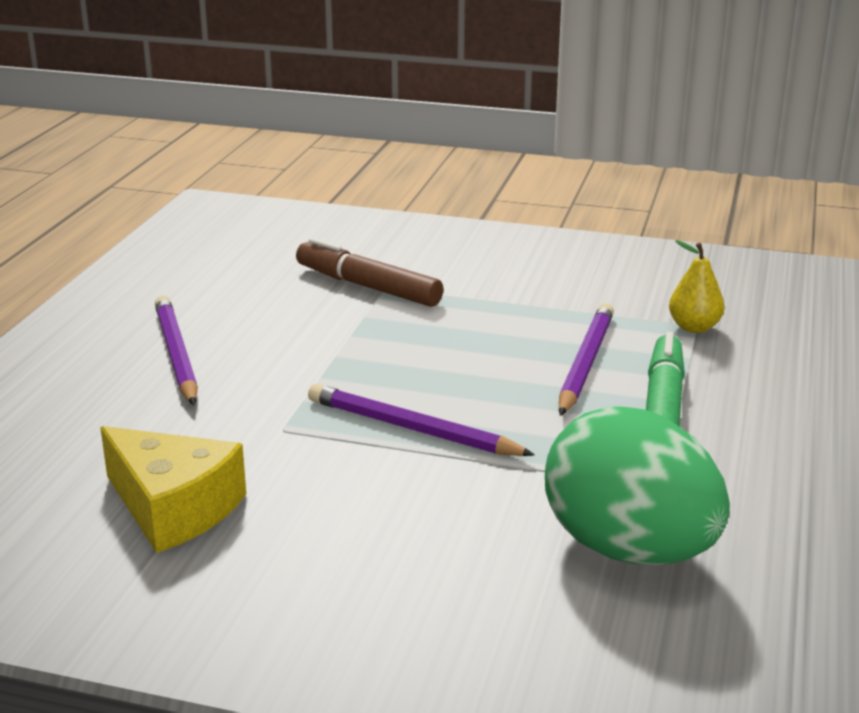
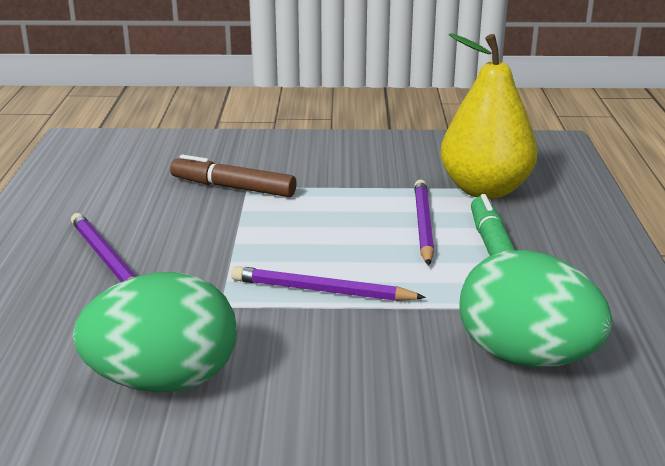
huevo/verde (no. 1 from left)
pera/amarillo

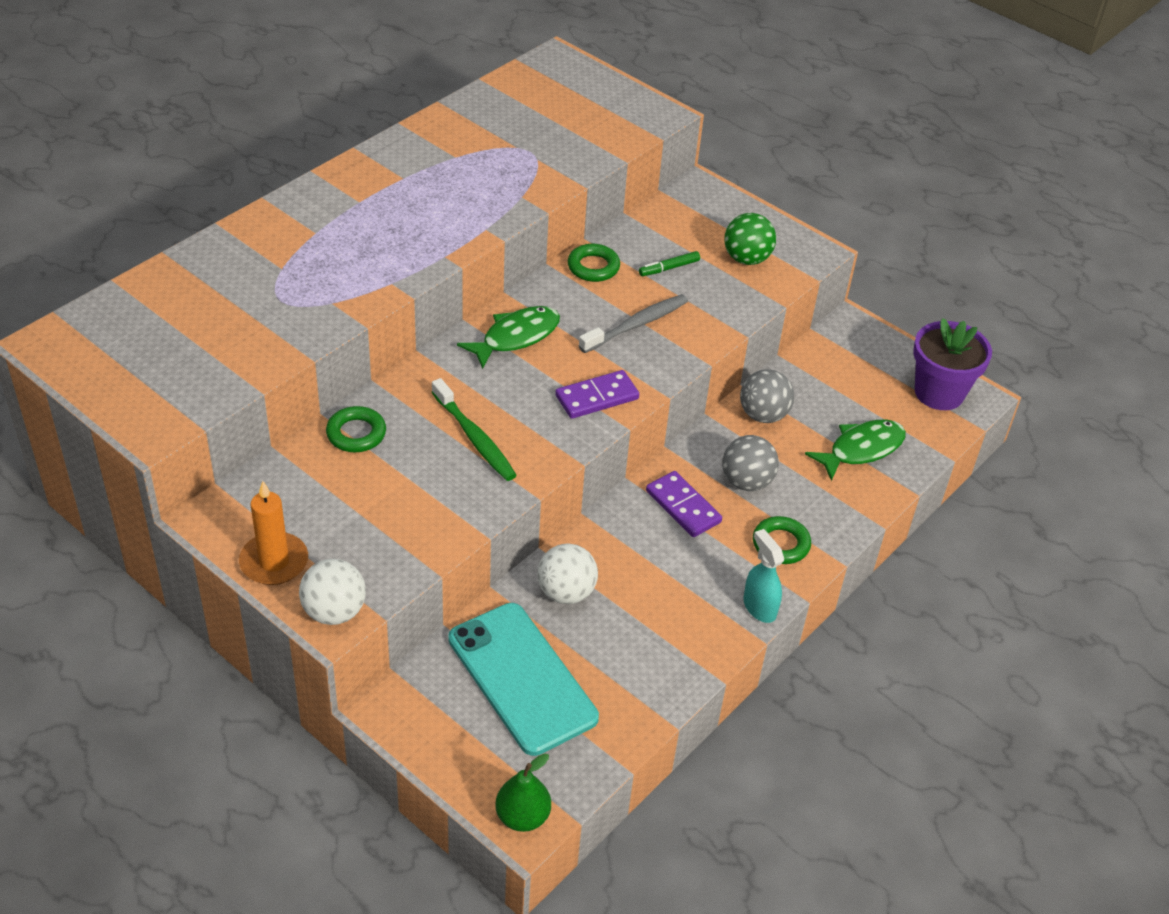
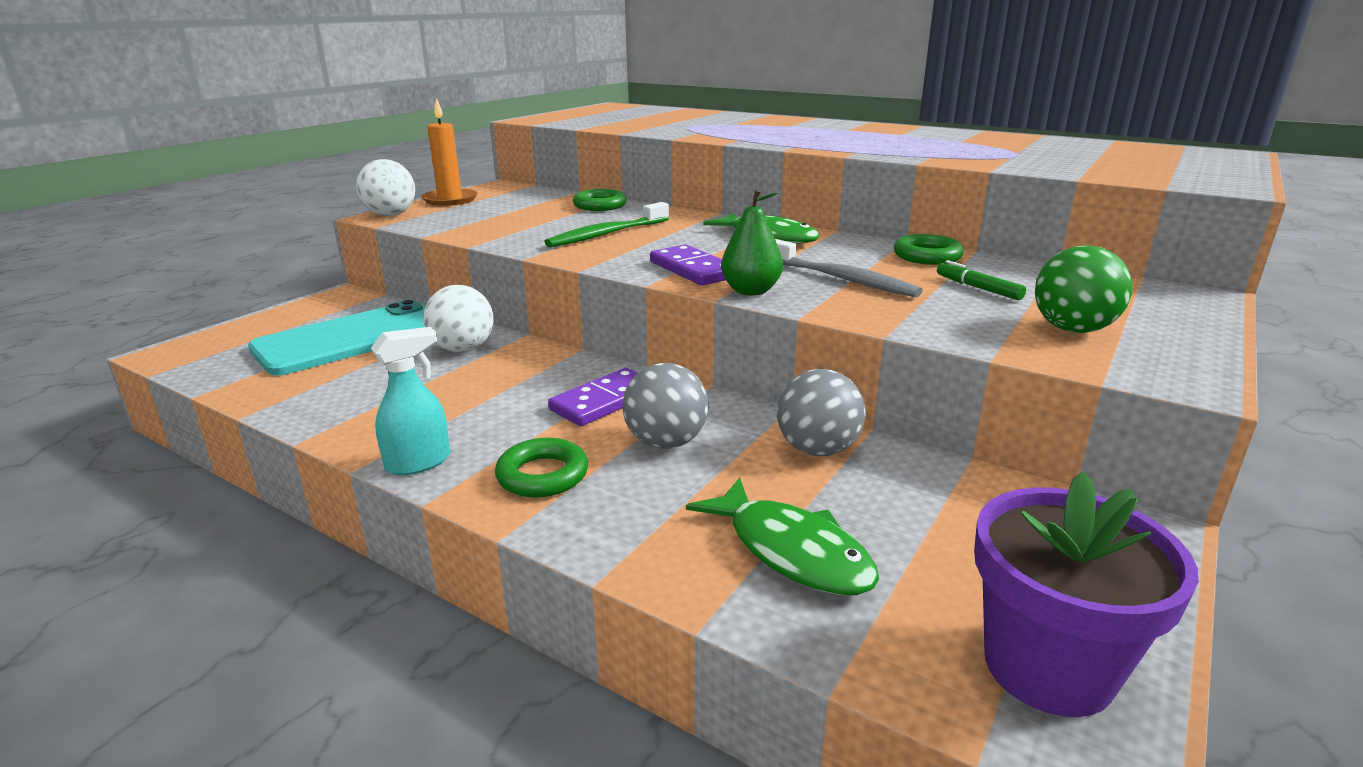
pera/verde

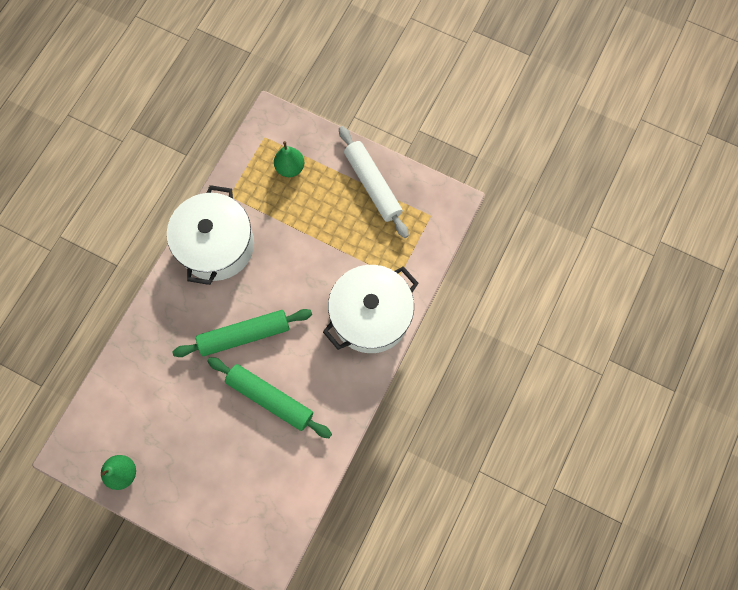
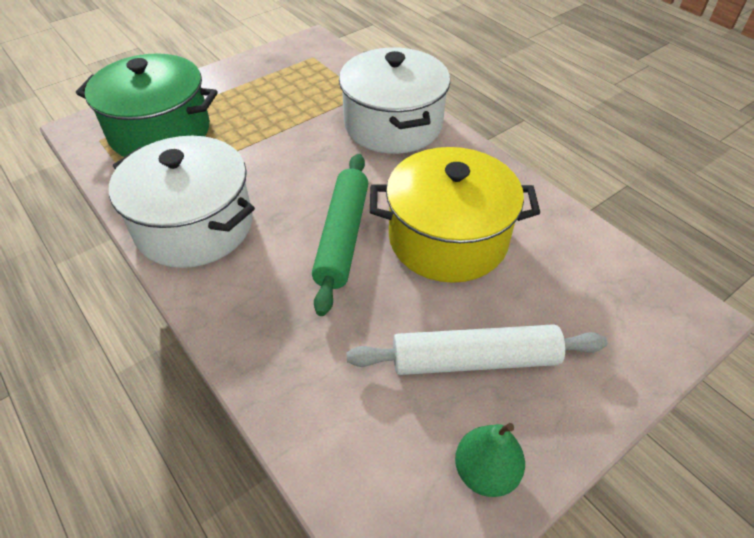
olla/verde
rodillo/blanco
olla/amarillo

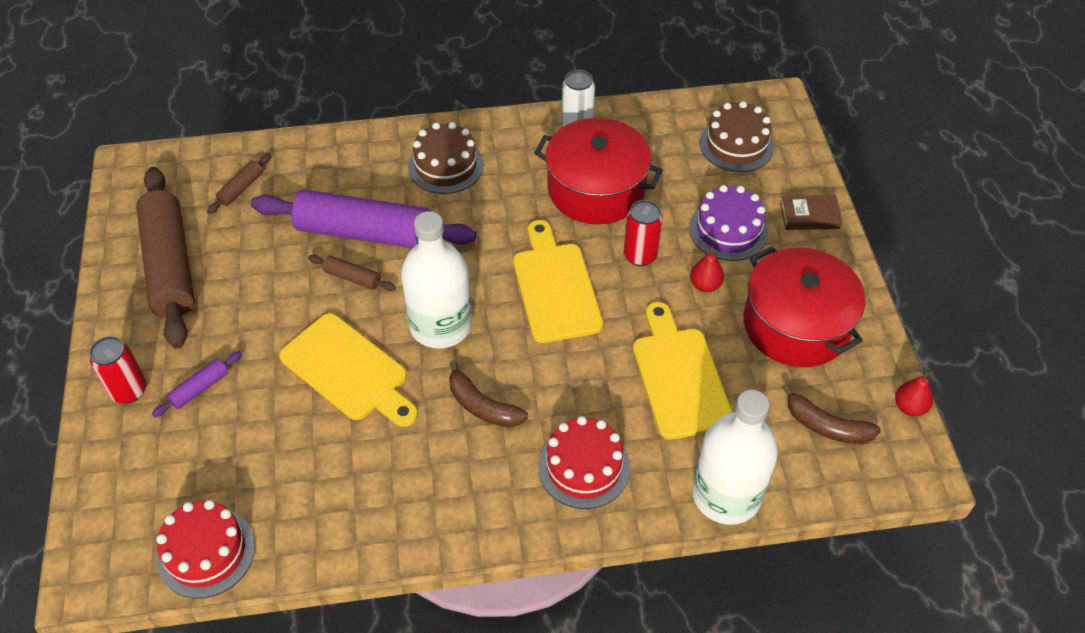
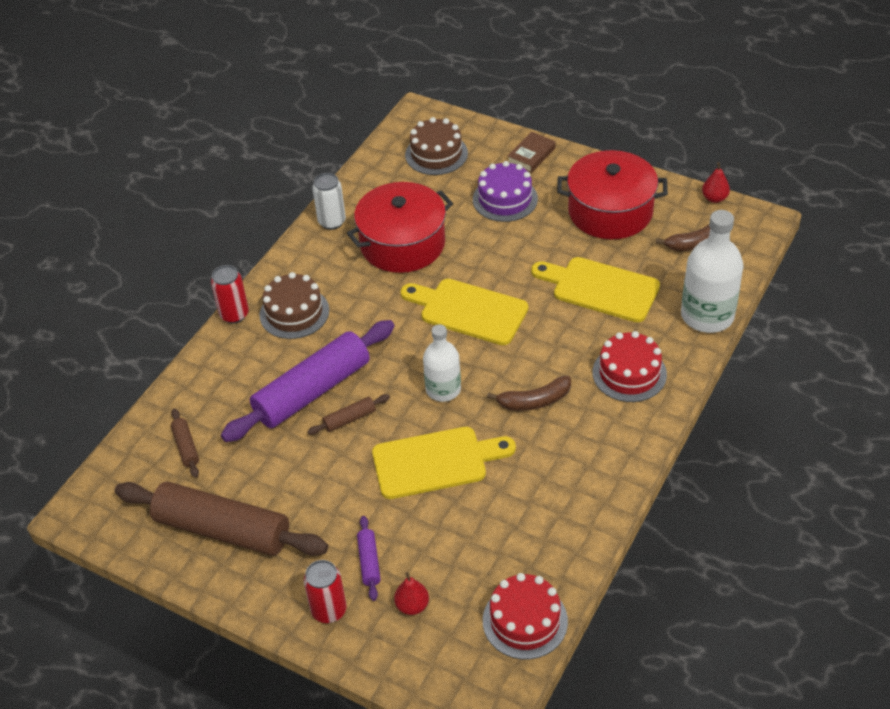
lata/rojo (no. 1 from left)
pera/rojo (no. 1 from left)
botella/blanco (no. 1 from left)

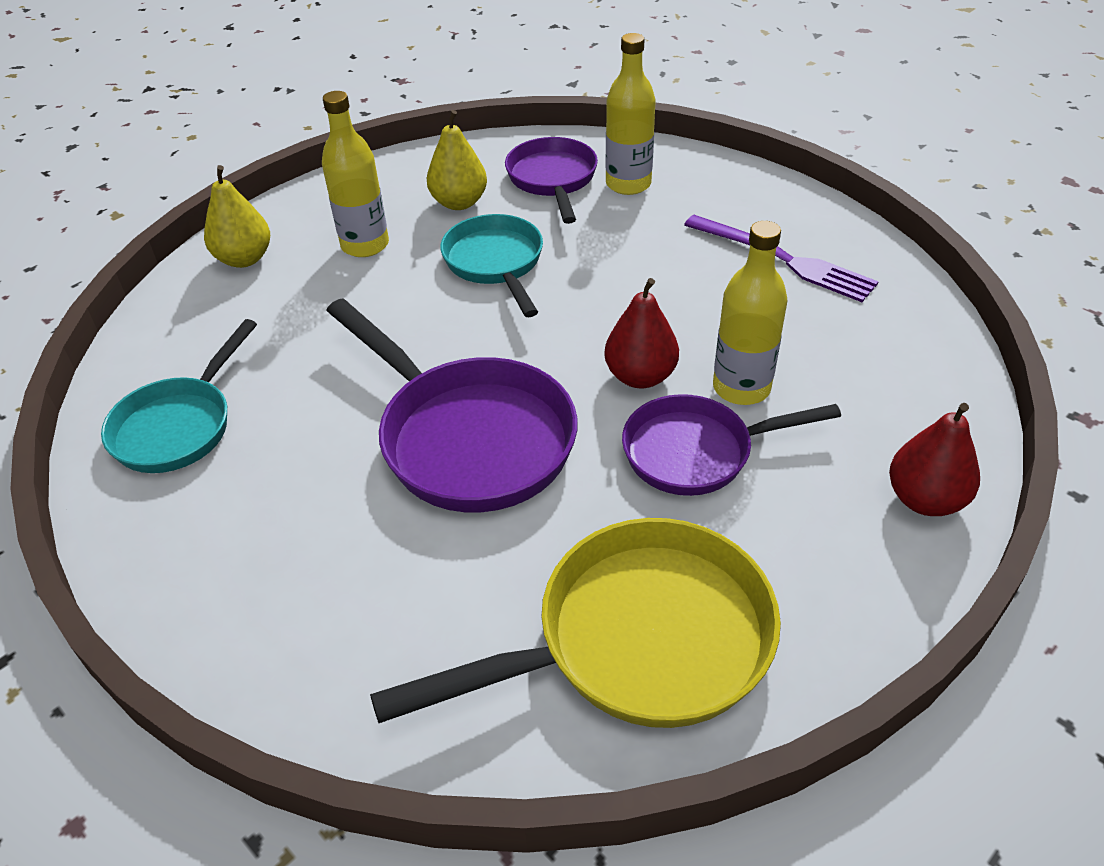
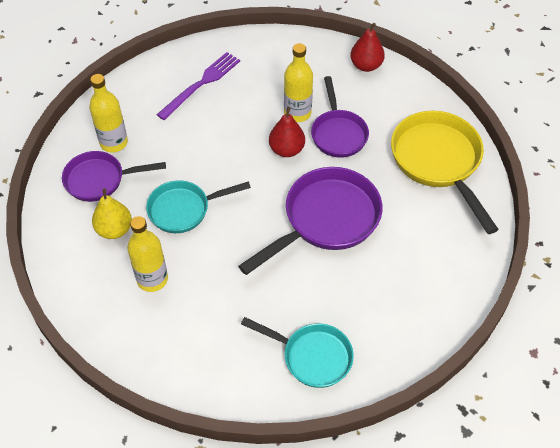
pera/amarillo (no. 1 from left in the first image)

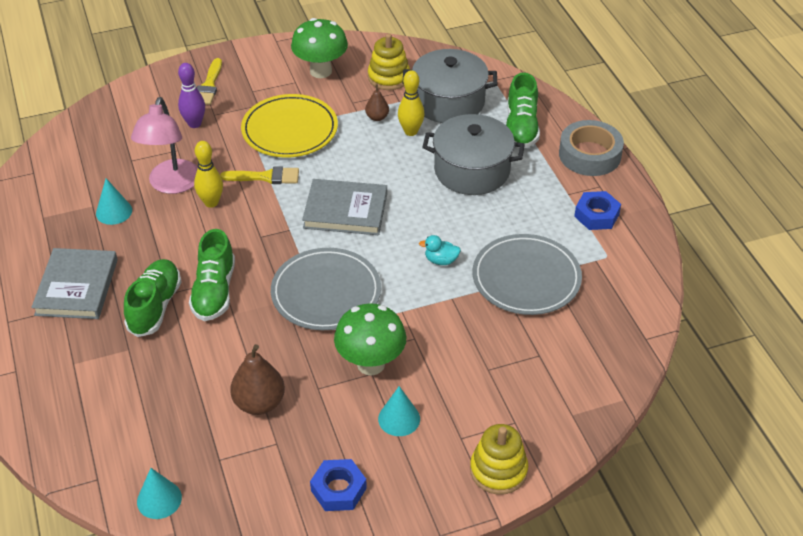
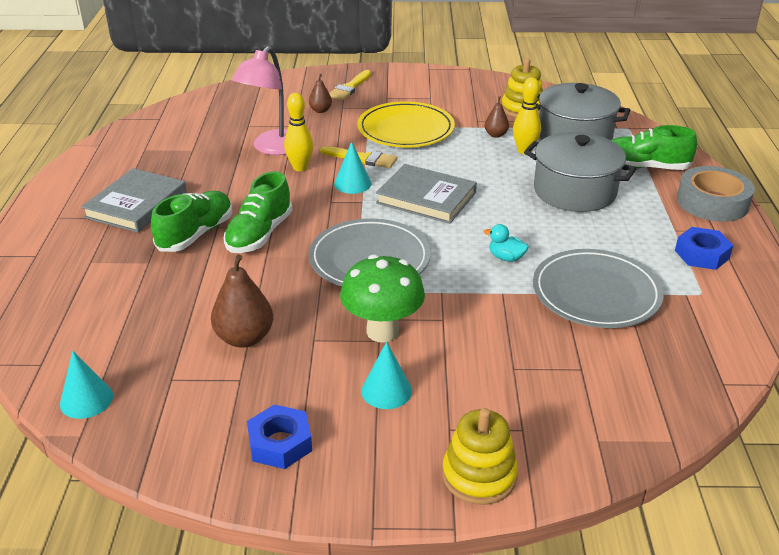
pera/marrón (no. 2 from left)
cono/turquesa (no. 2 from left)
zapato/verde (no. 3 from left)
seta/verde (no. 1 from left in the first image)

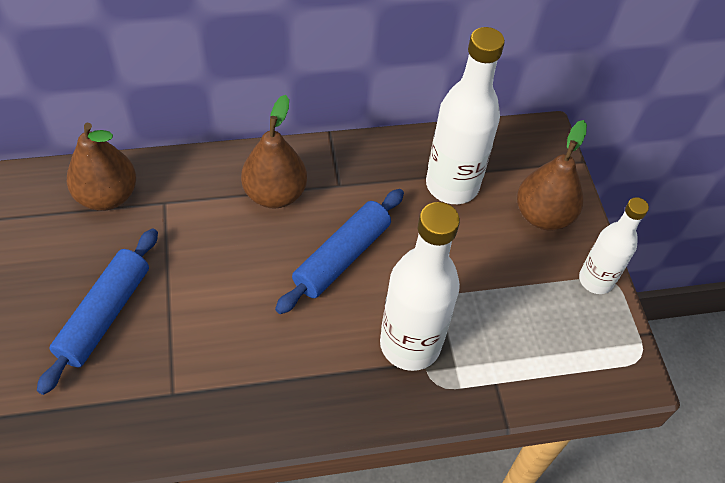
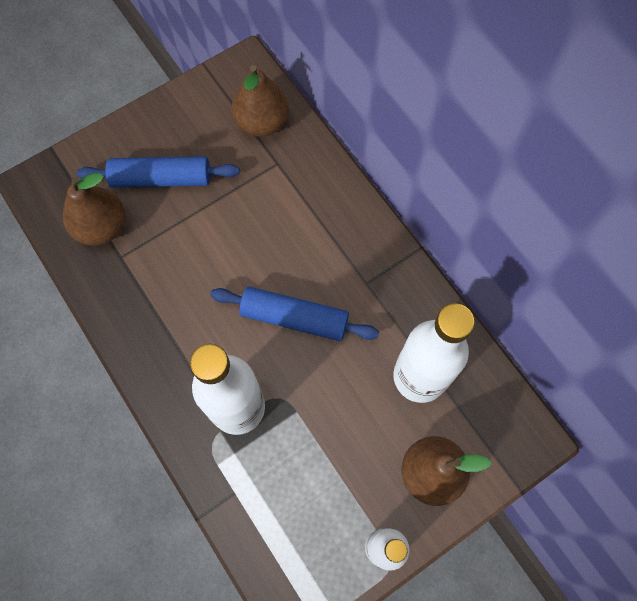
pera/marrón (no. 1 from left)

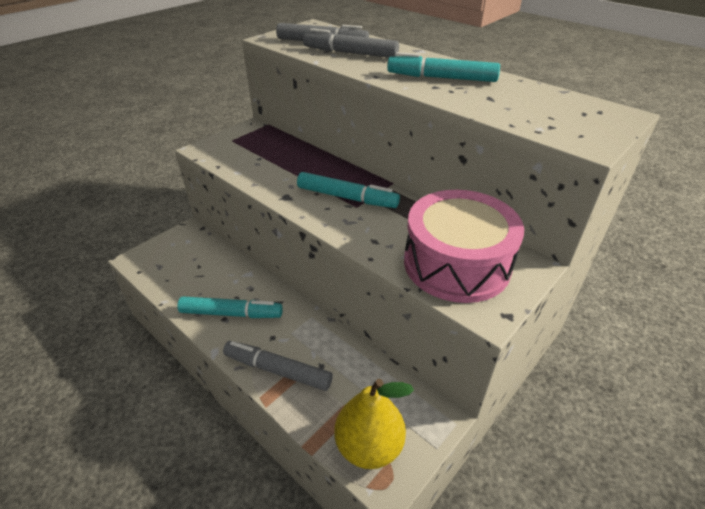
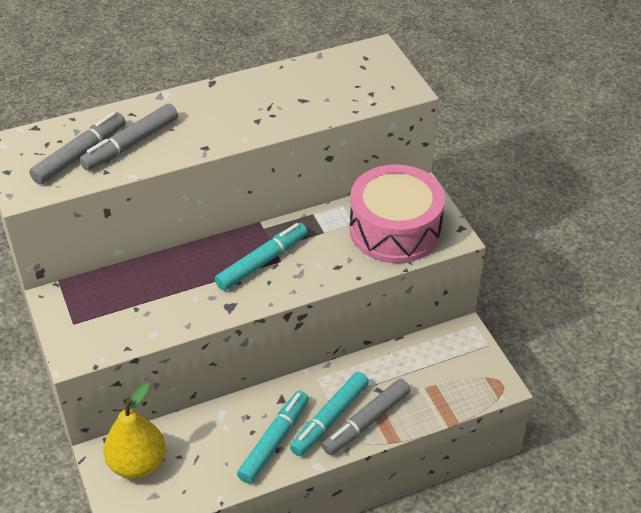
pera/amarillo
rotulador/turquesa (no. 3 from left)

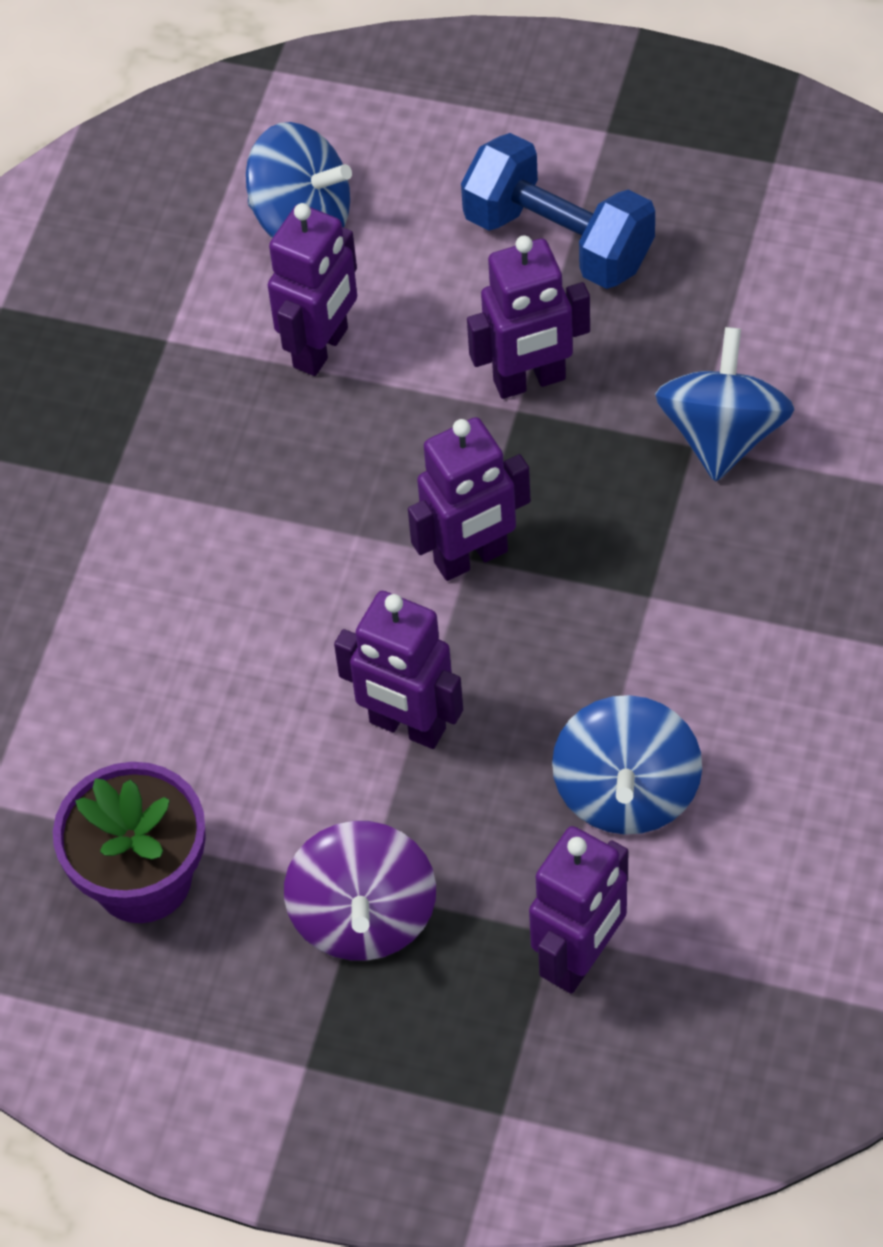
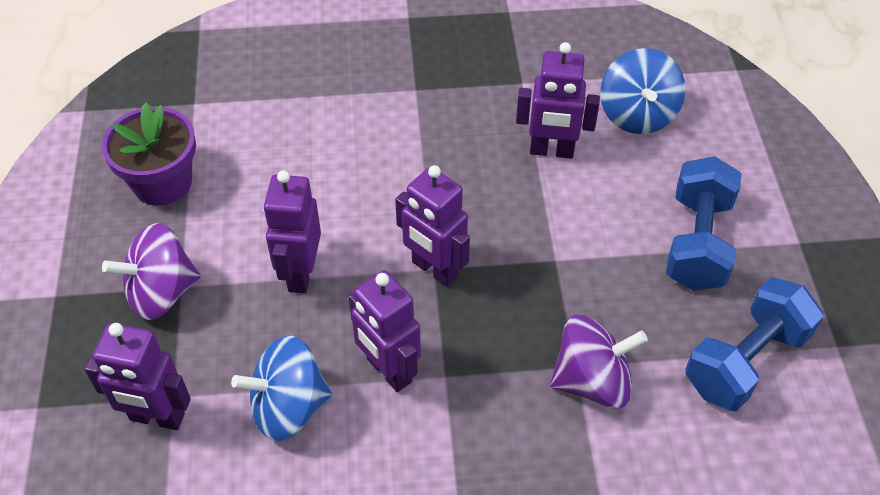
robot/morado (no. 3 from left)
peonza/morado (no. 2 from left)
mancuerna/azul (no. 2 from left)

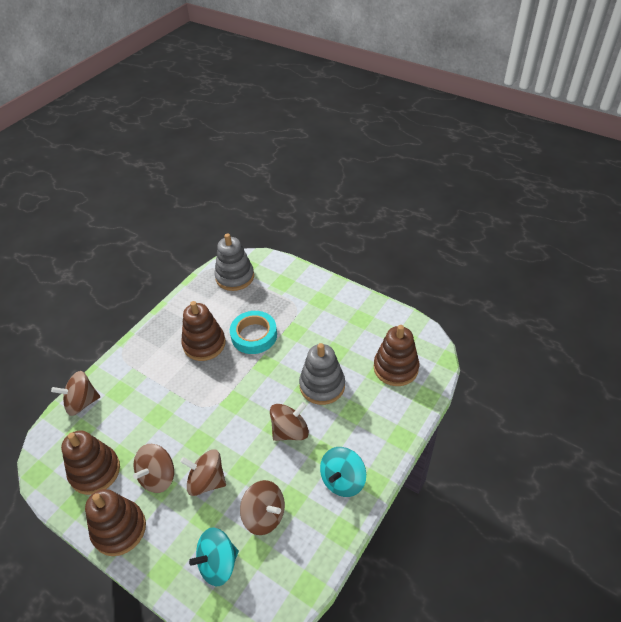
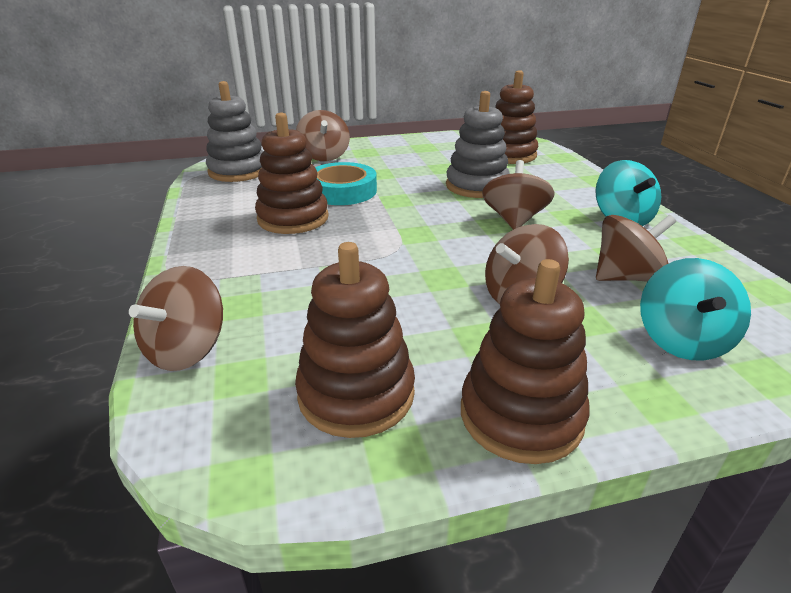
peonza/marrón (no. 2 from left)

